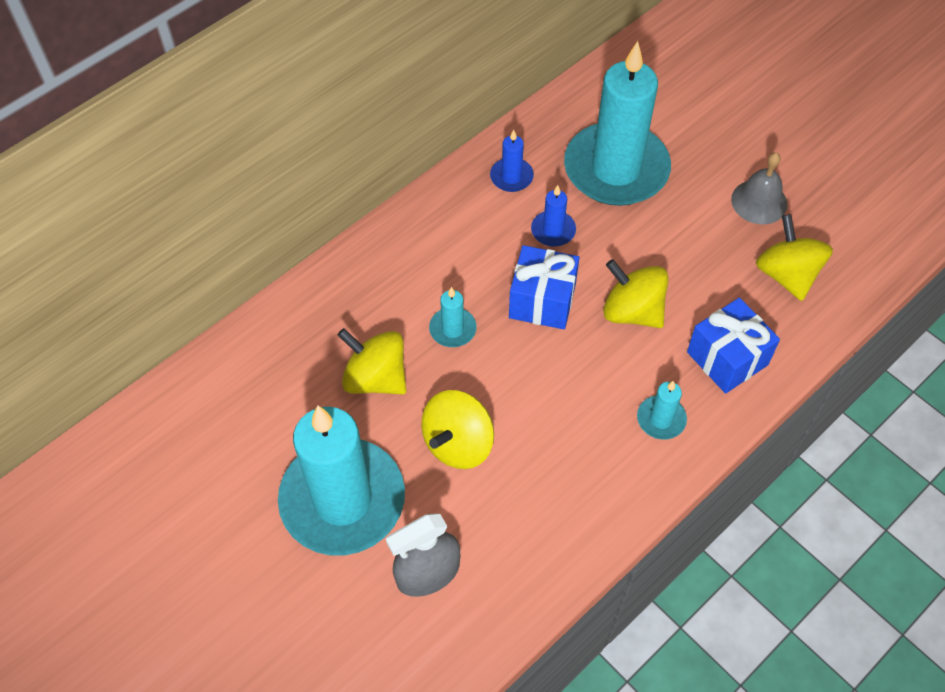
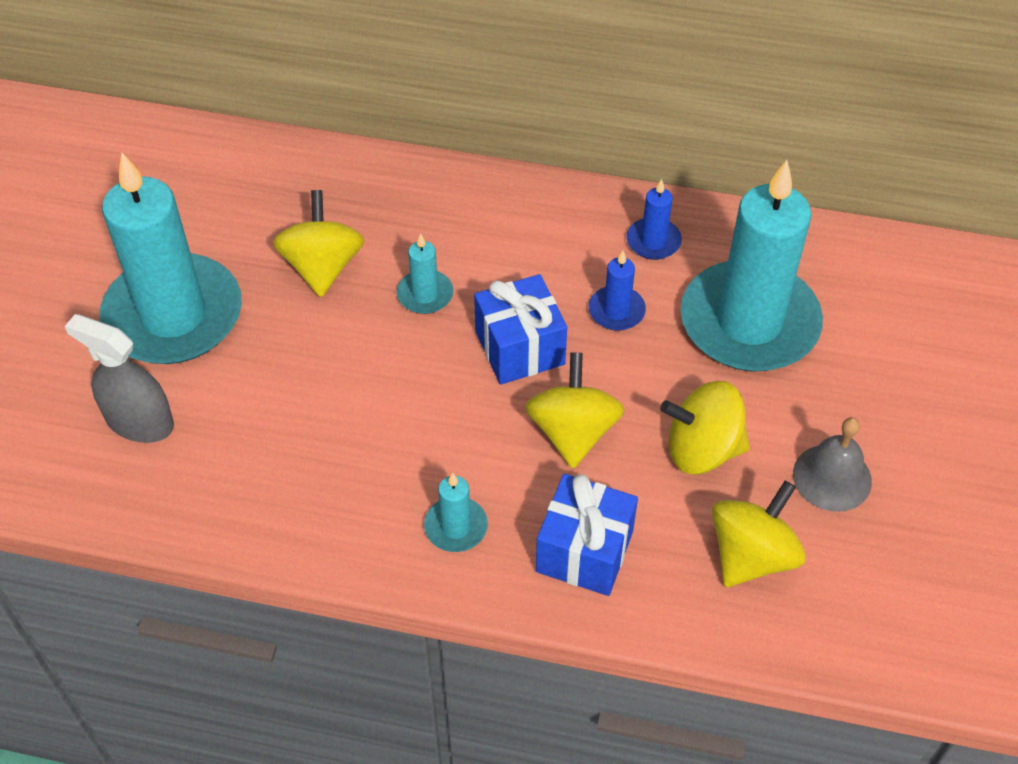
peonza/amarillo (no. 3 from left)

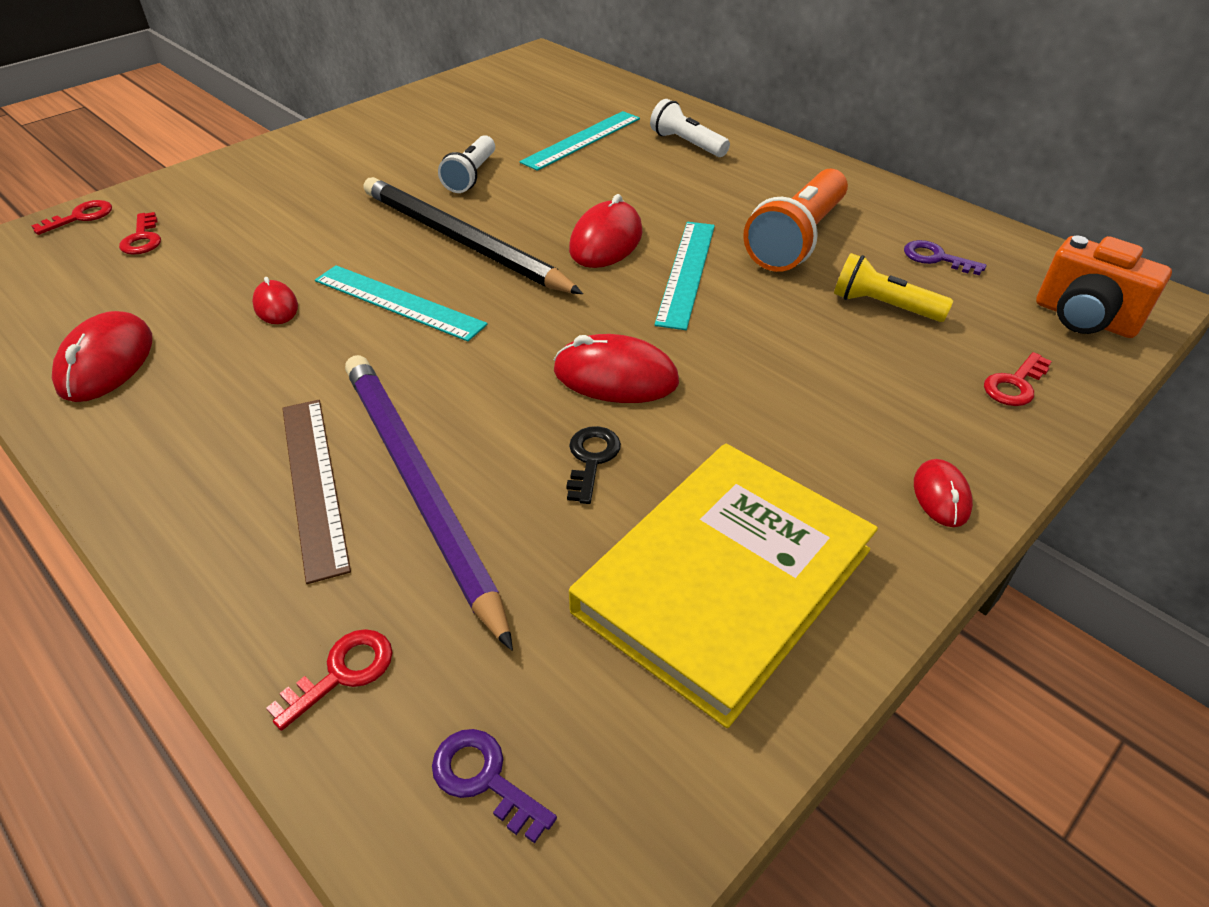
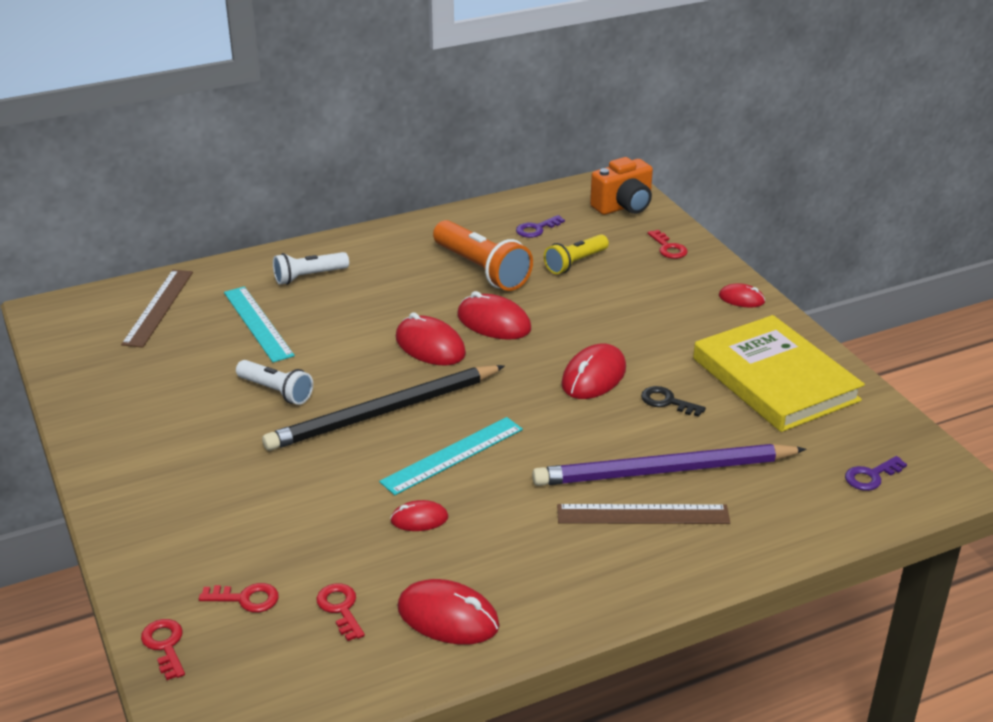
regla/marrón (no. 1 from left)
llave/rojo (no. 3 from left)
ratón/rojo (no. 4 from left)

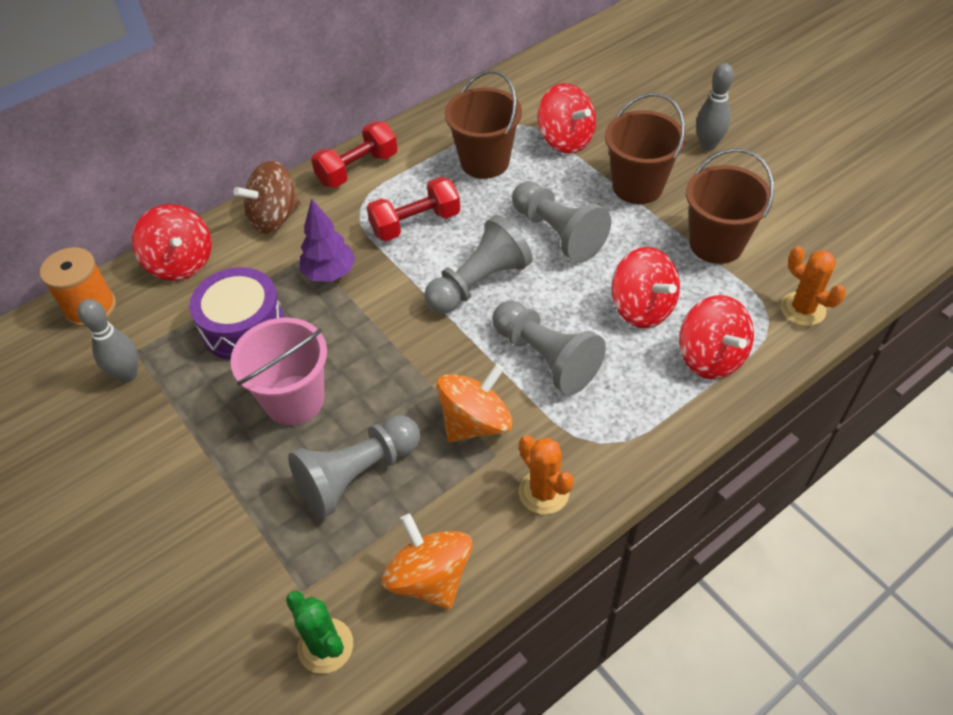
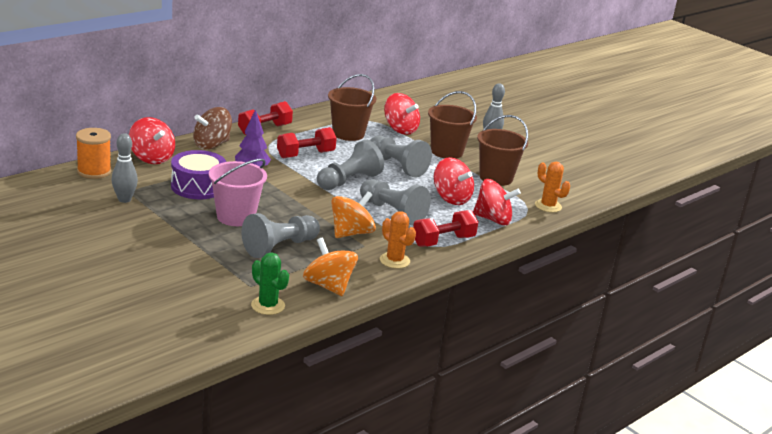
mancuerna/rojo (no. 3 from left)
peonza/rojo (no. 4 from left)

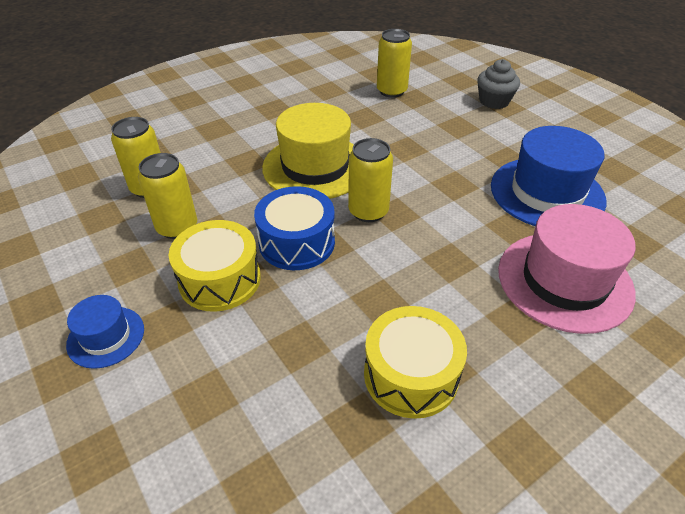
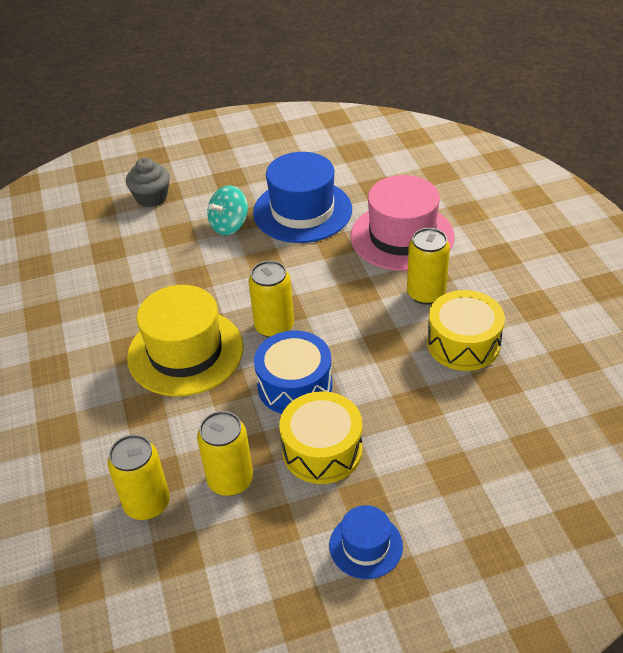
peonza/turquesa
lata/amarillo (no. 4 from left)

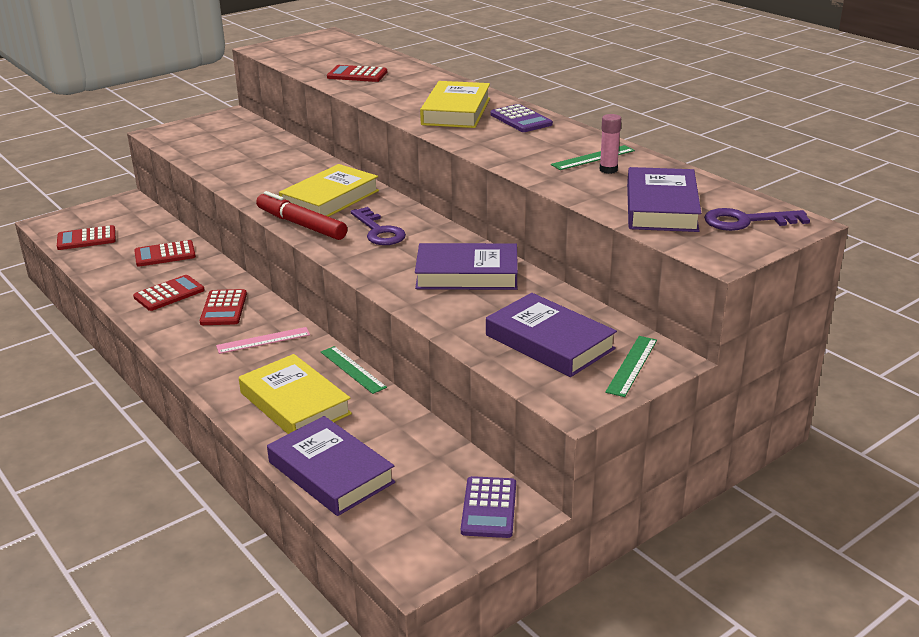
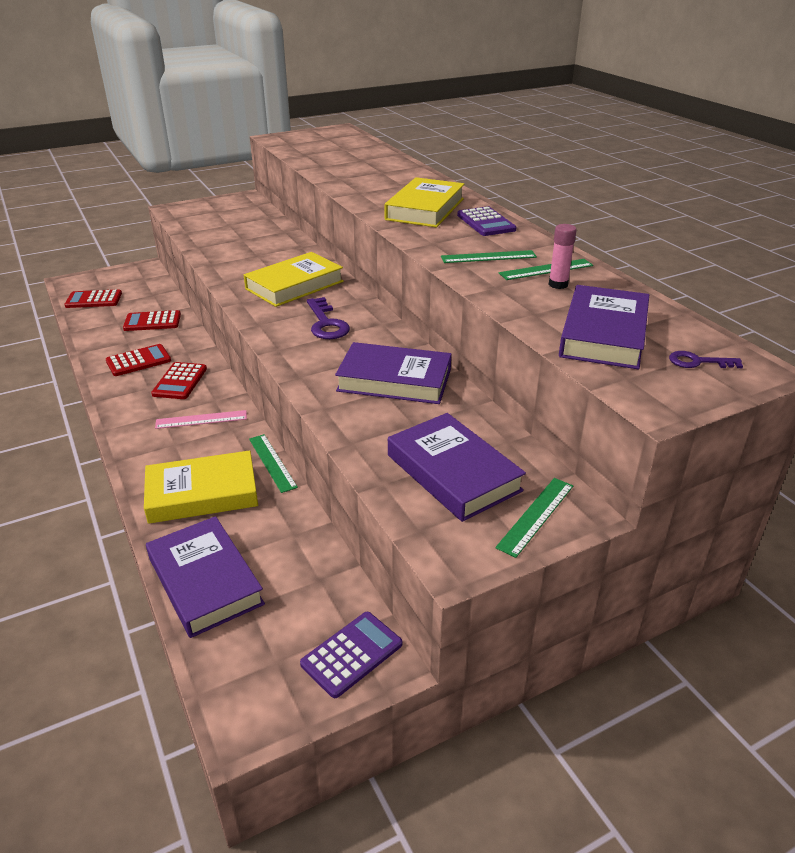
libro/amarillo (no. 1 from left)
calculadora/morado (no. 1 from left)
regla/verde (no. 2 from left)
llave/morado (no. 2 from left)
rotulador/rojo
calculadora/rojo (no. 5 from left in the first image)

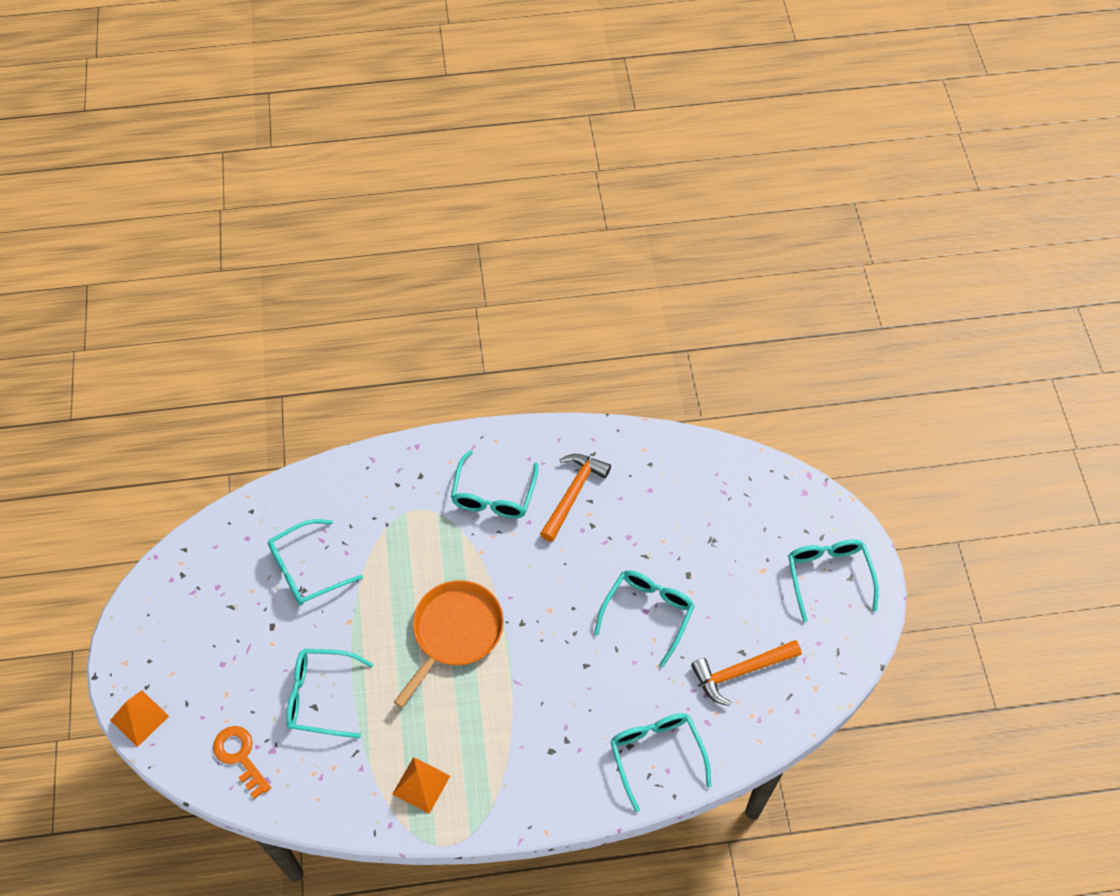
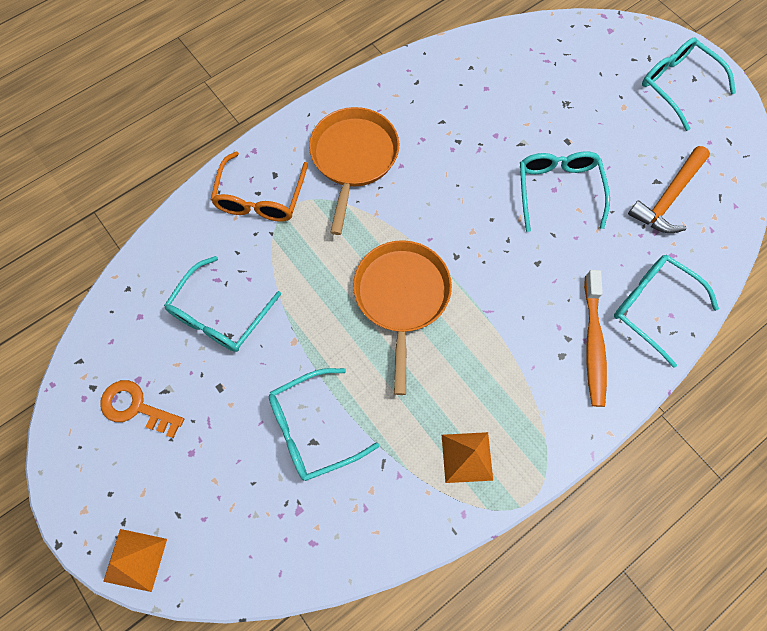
llave/naranja
gafas/naranja
sartén/naranja (no. 1 from left)
cepillo de dientes/naranja
martillo/naranja (no. 1 from left in the first image)

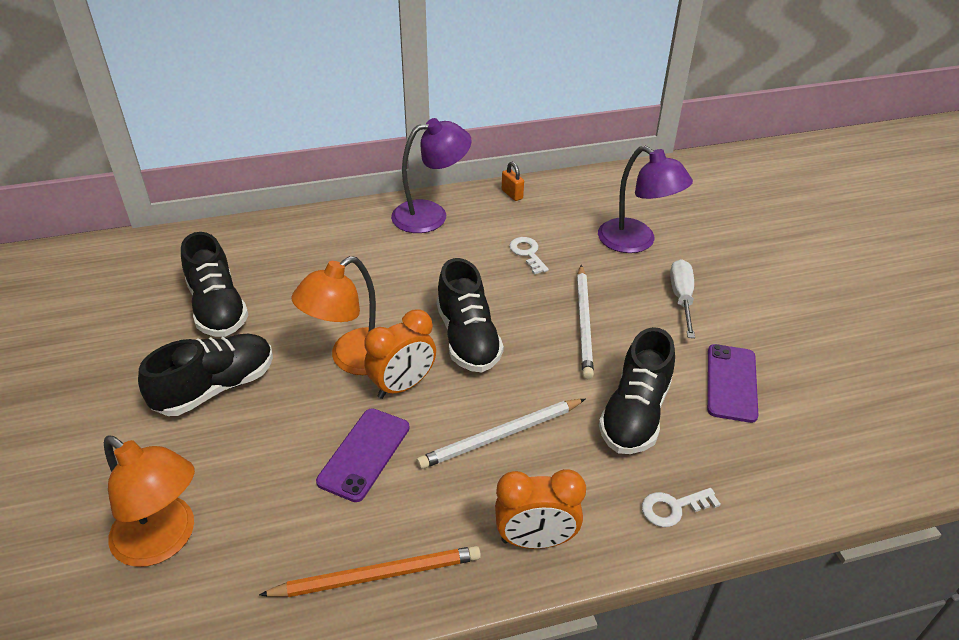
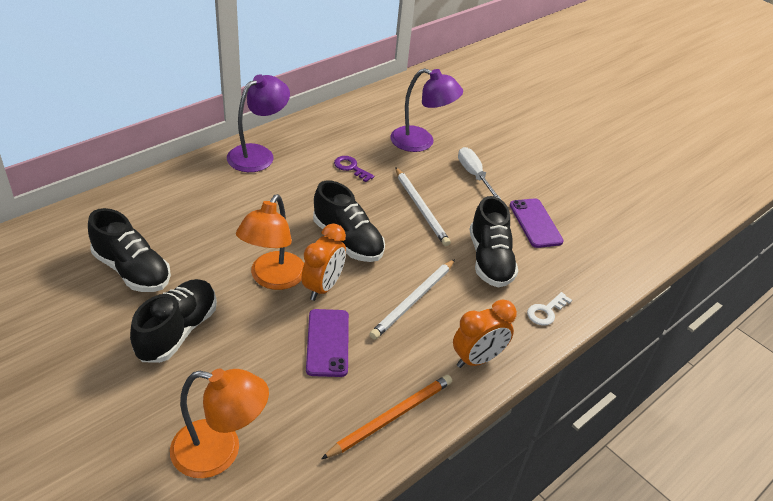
llave/morado
candado/naranja

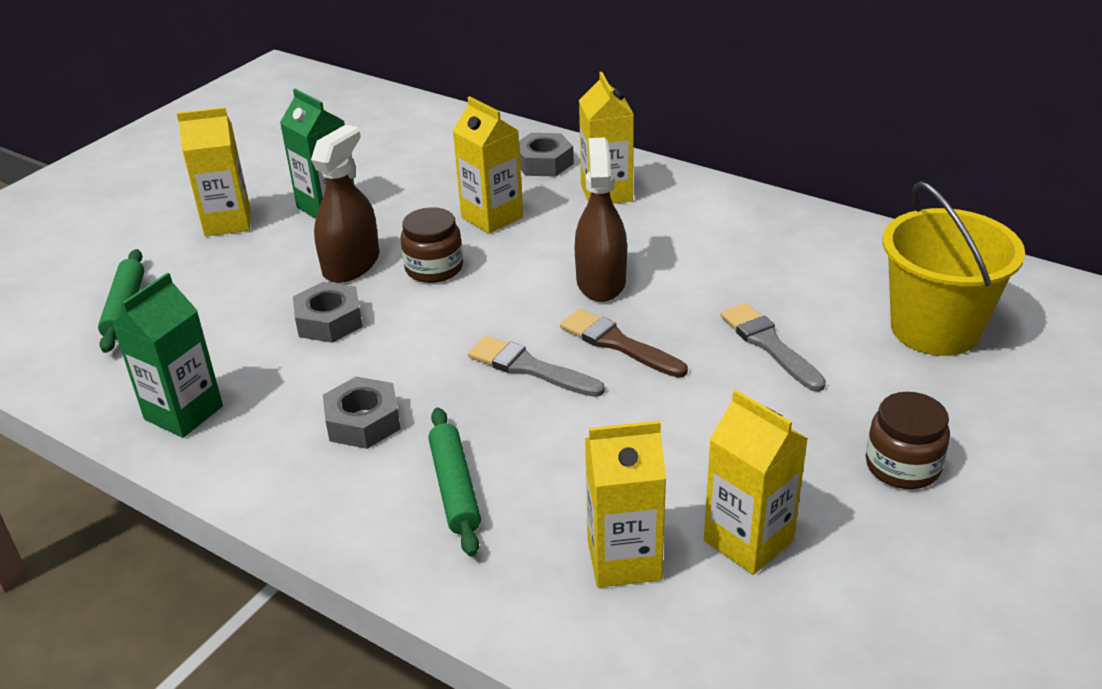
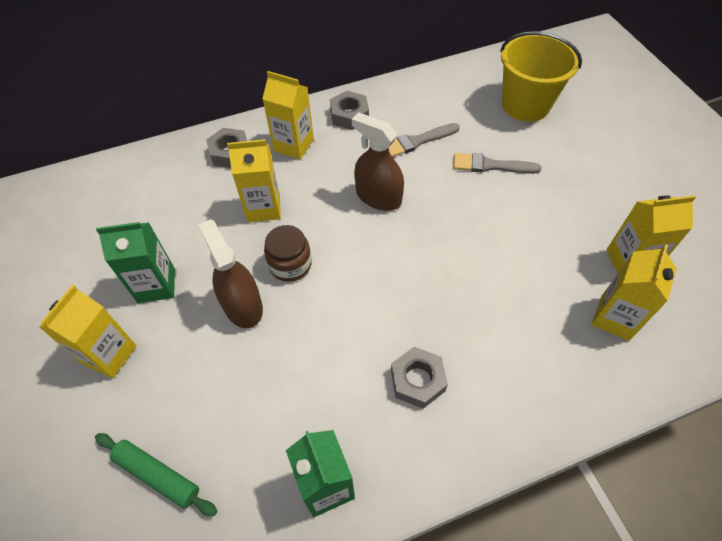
tuerca/gris (no. 2 from left)
pincel/gris (no. 1 from left)
rodillo/verde (no. 2 from left in the first image)
pincel/marrón
tarro/marrón (no. 2 from left in the first image)

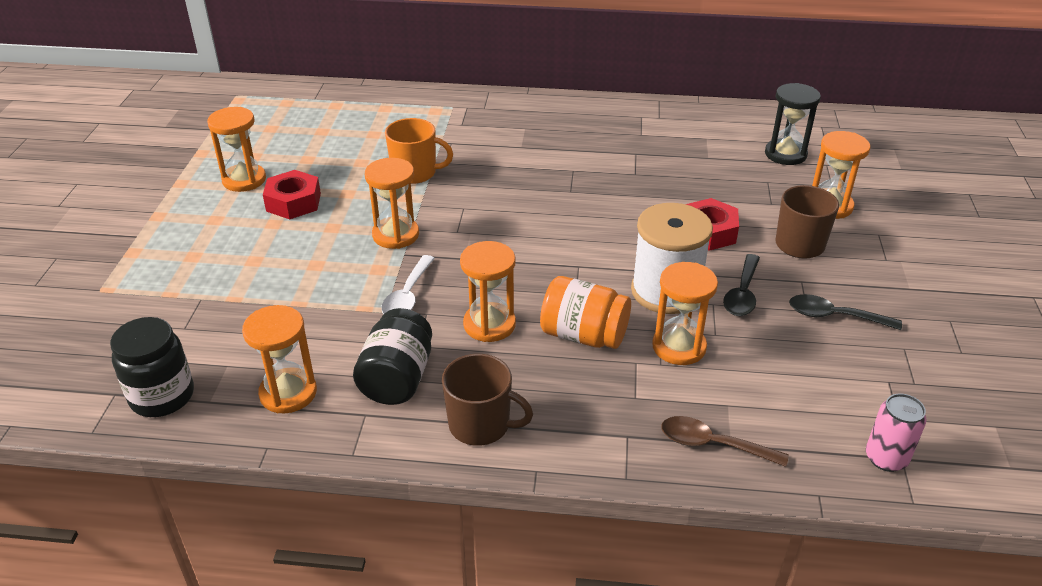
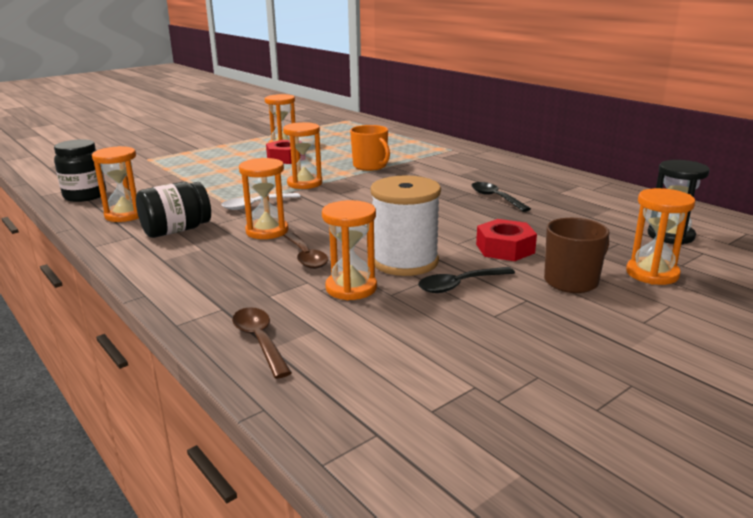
cuchara/marrón (no. 2 from left)
cuchara/negro (no. 2 from left)
taza/marrón (no. 1 from left in the first image)
lata/rosa

